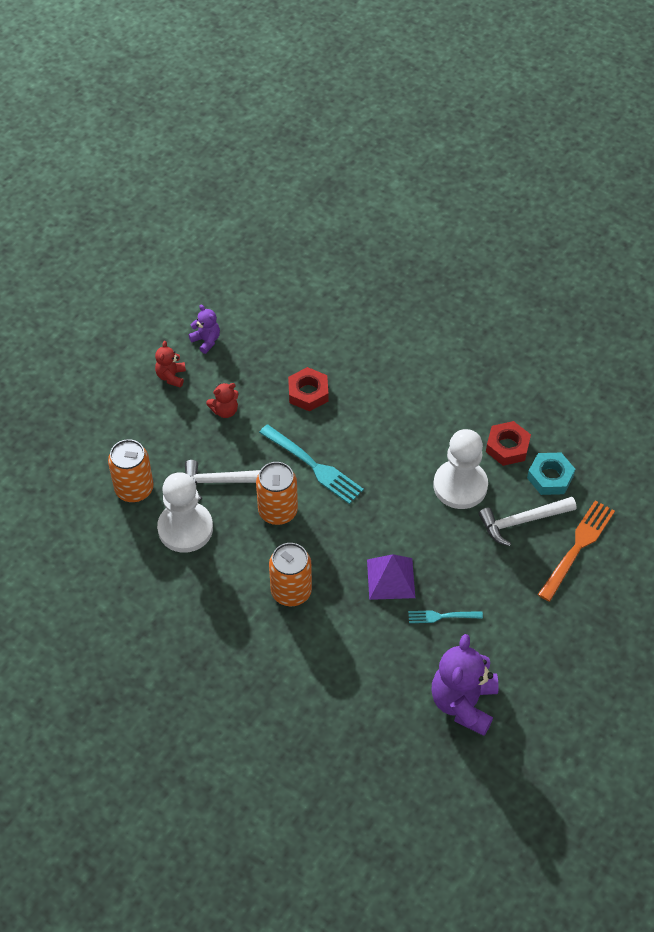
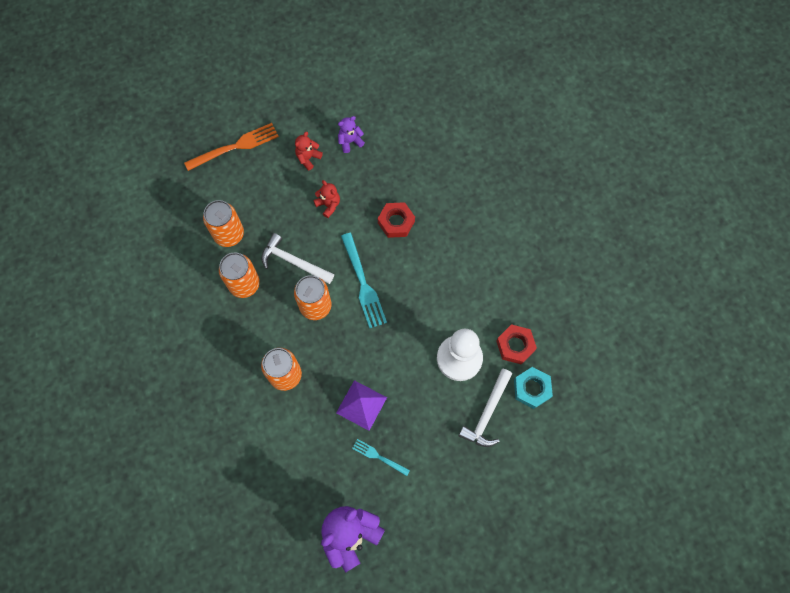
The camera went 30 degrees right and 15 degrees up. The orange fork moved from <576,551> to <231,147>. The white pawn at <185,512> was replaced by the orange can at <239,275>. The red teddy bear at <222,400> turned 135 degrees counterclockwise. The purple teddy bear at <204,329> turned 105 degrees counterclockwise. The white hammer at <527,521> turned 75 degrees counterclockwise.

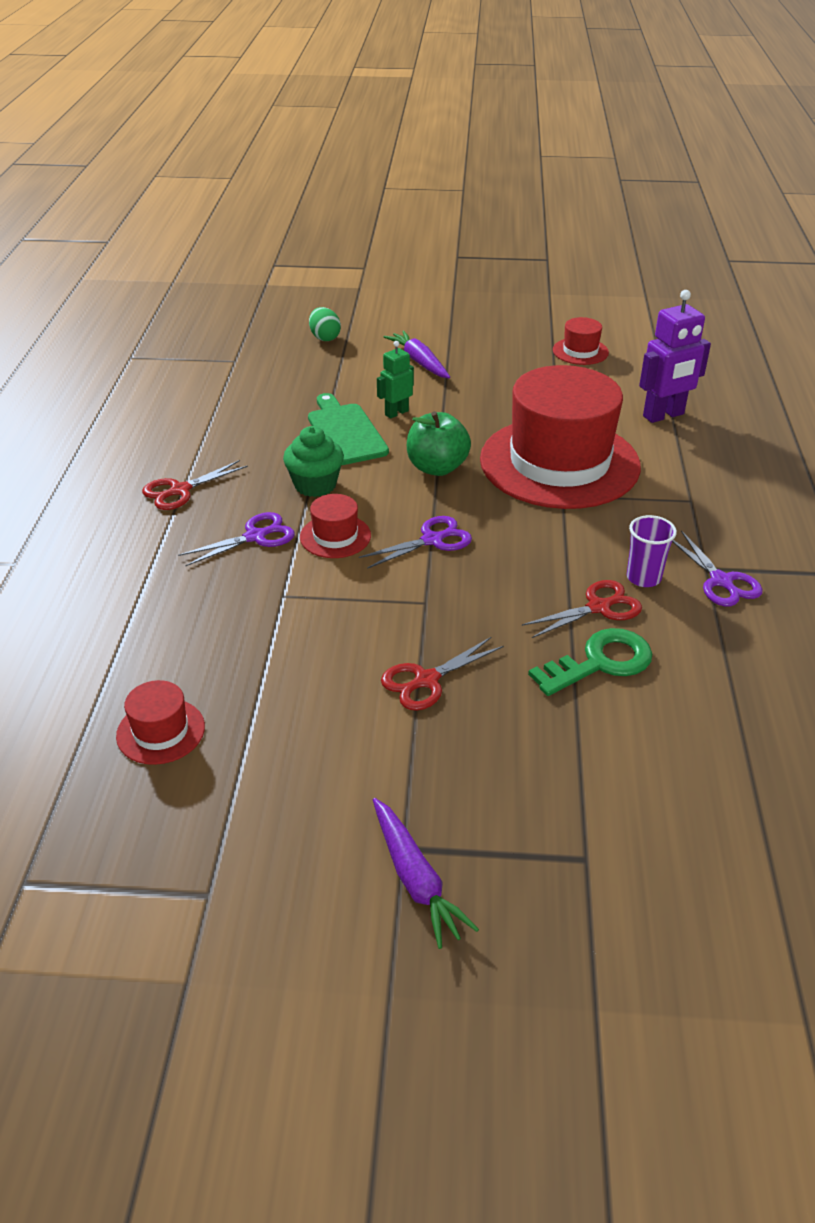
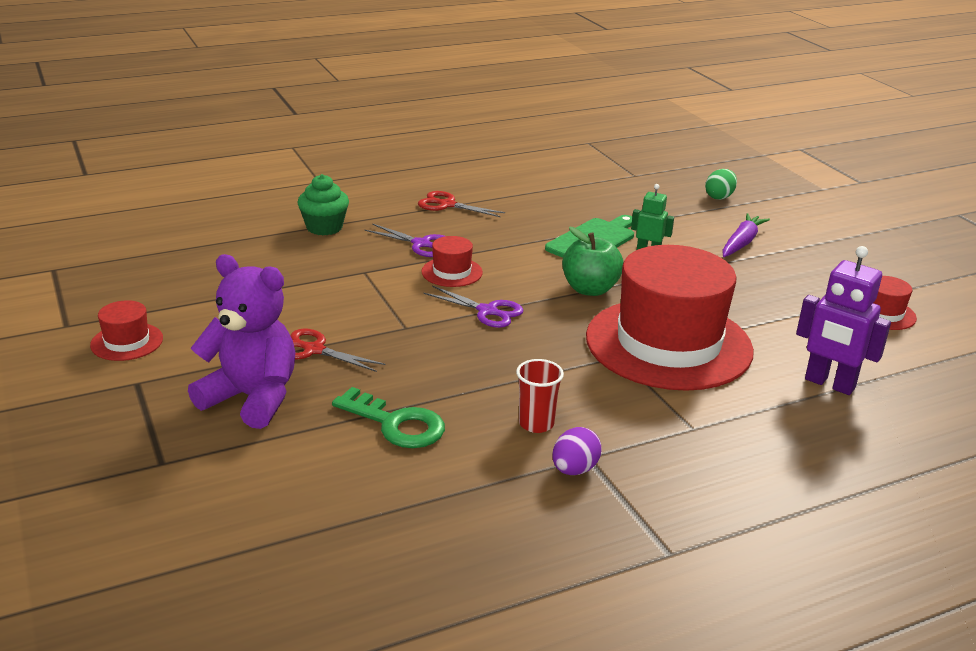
The camera went 60 degrees right and 10 degrees down. The red hat moved from <160,722> to <126,330>. The purple teddy bear at <241,341> appeared. The green cupcake moved from <313,461> to <323,205>. The purple cup at <652,551> became the red cup at <540,396>. The purple scissors at <717,569> was replaced by the purple egg at <577,451>. The purple carrot at <426,873> disappeared. The red scissors at <582,609> disappeared.

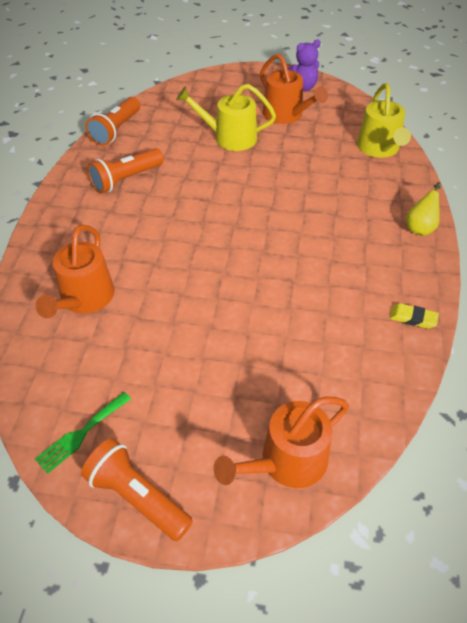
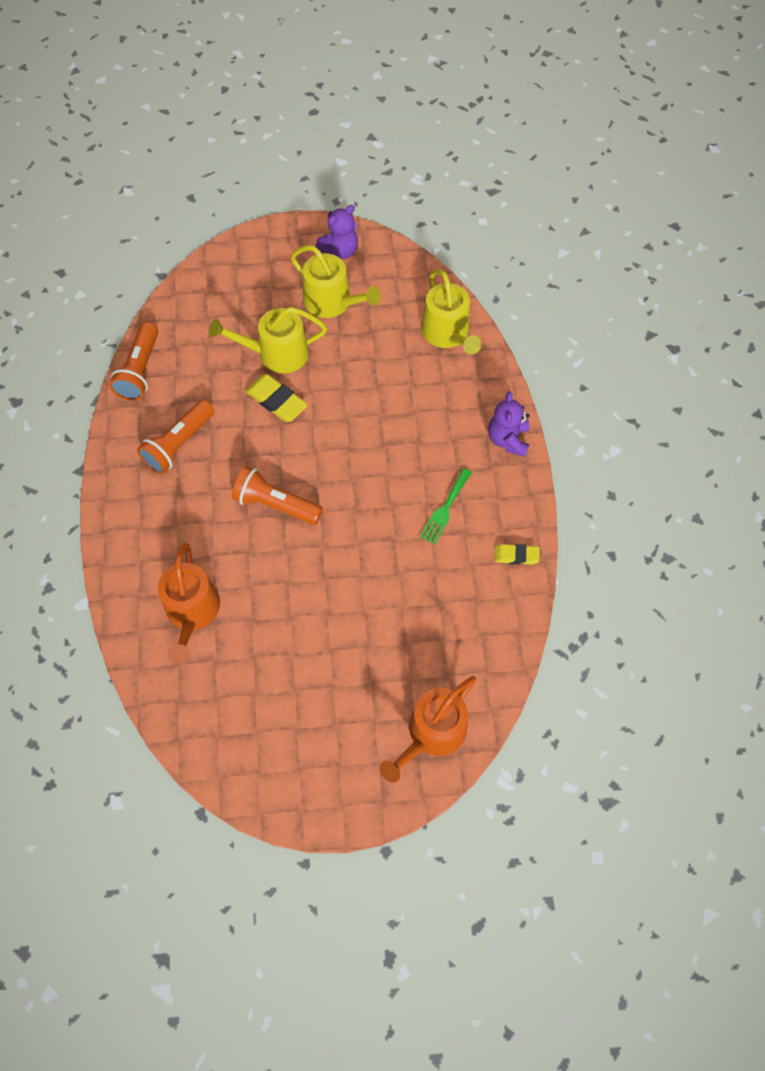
The camera went 15 degrees left and 15 degrees up. The orange flashlight moved from <137,489> to <277,495>. The yellow eraser at <276,398> appeared. The orange watering can at <294,89> became the yellow watering can at <336,281>. The green fork moved from <83,433> to <446,506>. The yellow pear at <423,209> was replaced by the purple teddy bear at <508,424>.

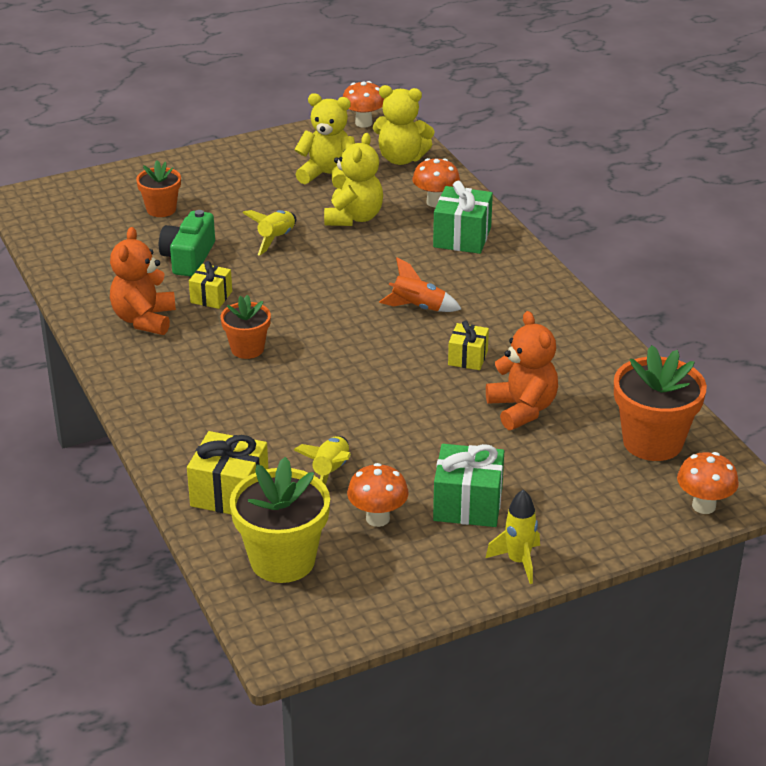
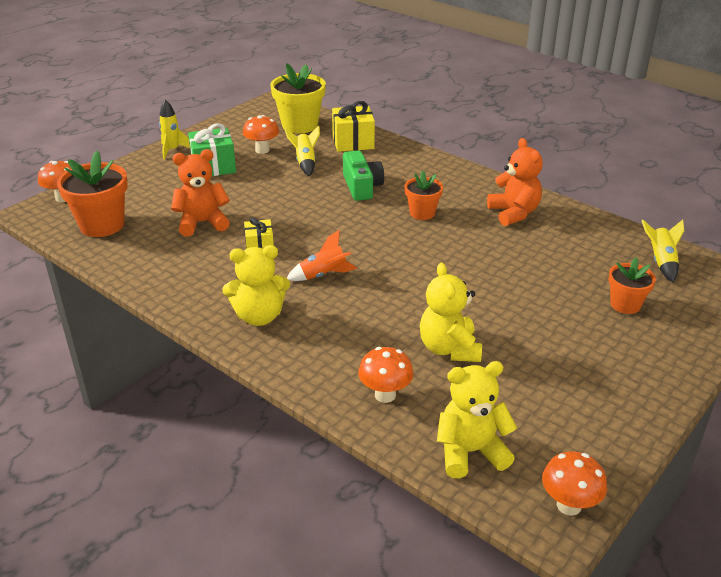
The camera went 155 degrees right and 0 degrees up. The orange teddy bear at <522,370> turned 120 degrees clockwise. The yellow teddy bear moved from <324,141> to <256,285>. The green camera moved from <187,243> to <363,175>. The yellow rocket moved from <269,233> to <662,251>. The yellow gift at <210,285> disappeared. The green gift at <463,217> disappeared.

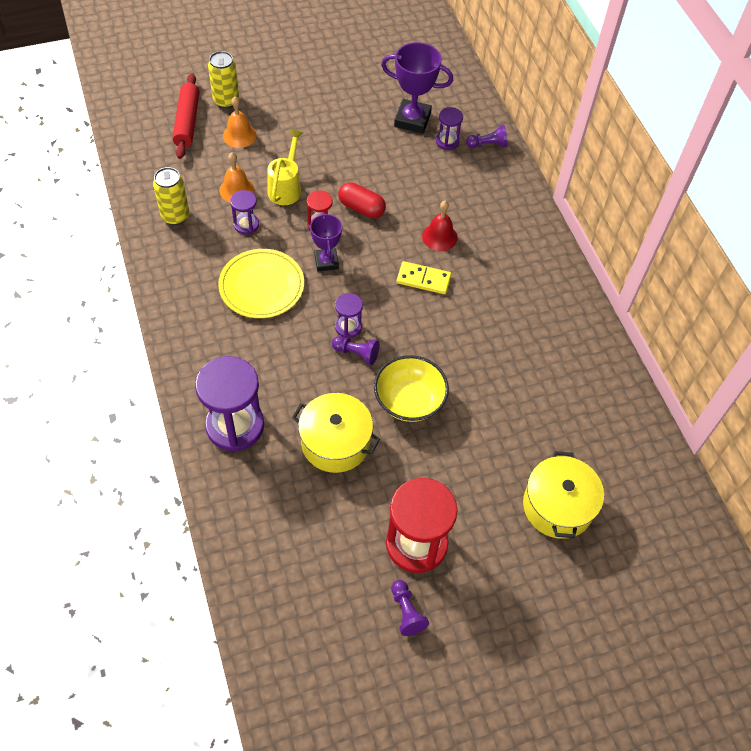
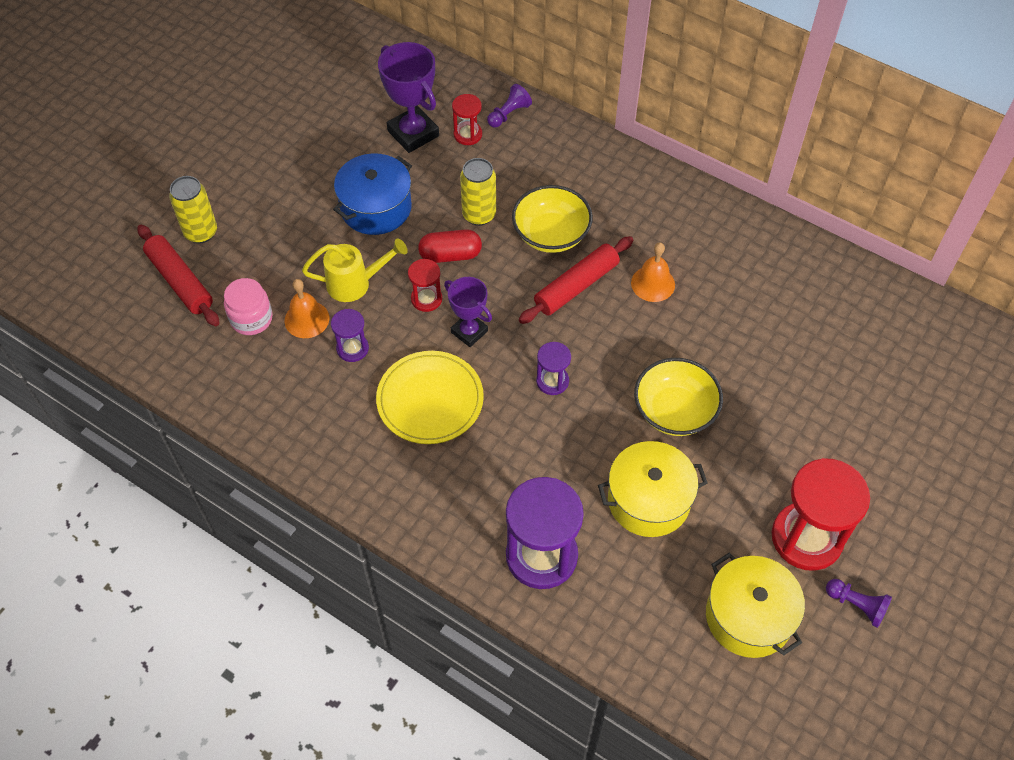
The camera went 35 degrees left and 0 degrees up. The pink jar at <248,306> appeared. The yellow watering can at <285,167> turned 105 degrees clockwise. The blue pot at <372,194> appeared. The purple trophy at <417,88> turned 75 degrees clockwise. The purple hourglass at <449,128> became the red hourglass at <467,119>. The yellow can moved from <171,196> to <478,192>. The red bell at <440,226> was replaced by the yellow bowl at <552,219>. The yellow domino at <424,277> was replaced by the red rolling pin at <576,280>. The orange bell moved from <239,122> to <653,272>. The yellow pot moved from <563,495> to <755,605>. The purple pawn at <355,350> disappeared.

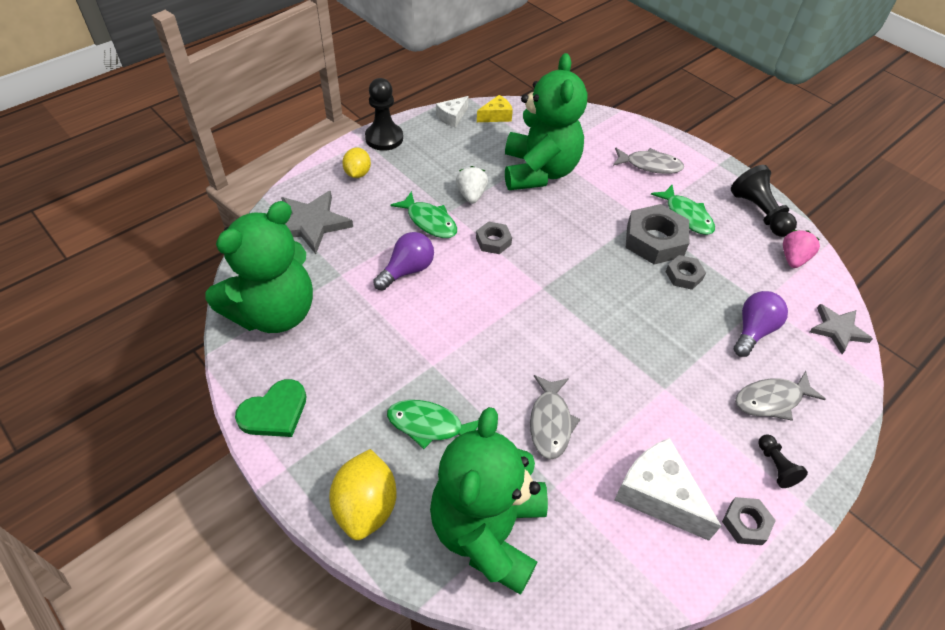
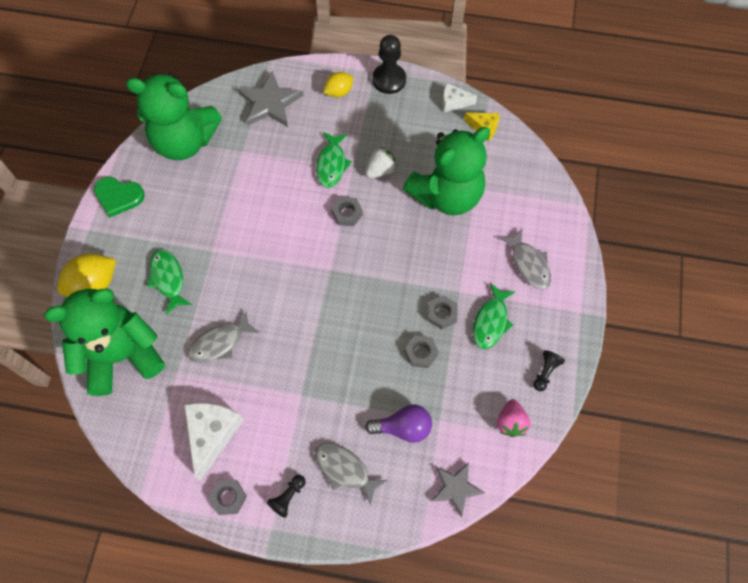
The camera went 55 degrees right and 15 degrees up. The grey nut at <657,234> changed to 0.54 times the size. The pink strawberry at <801,249> turned 105 degrees clockwise. The black pawn at <764,201> changed to 0.55 times the size. The purple light bulb at <403,261> disappeared.

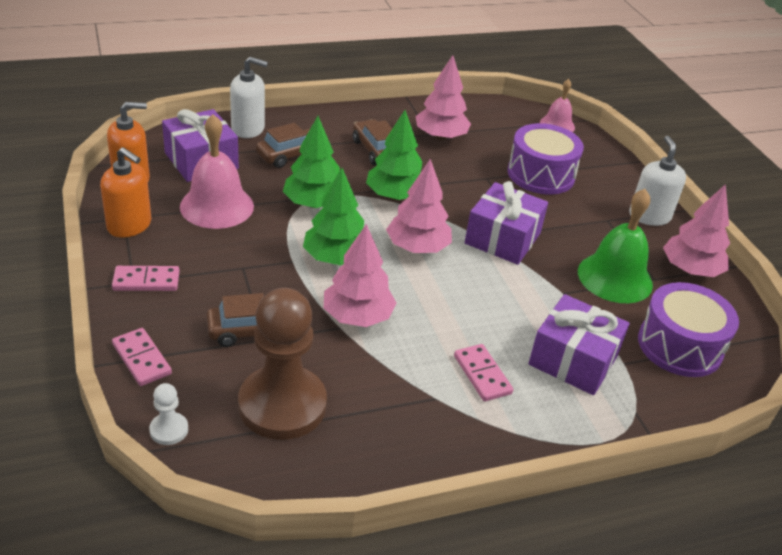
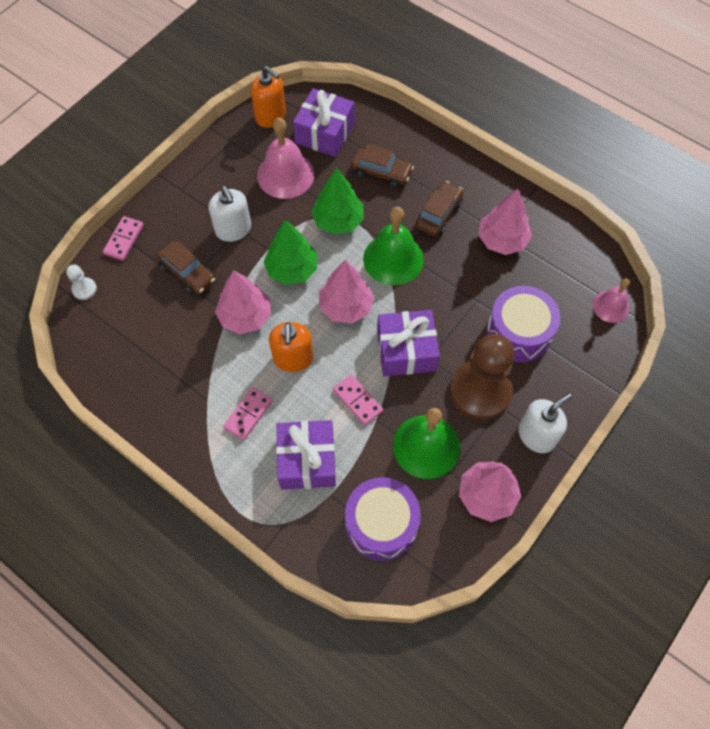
The camera went 60 degrees right and 25 degrees up. The white soap dispenser moved from <249,97> to <230,214>. The orange soap dispenser moved from <125,192> to <291,347>. The pink domino moved from <146,278> to <358,399>. The green tree at <394,155> was replaced by the green bell at <393,246>. The brown pawn moved from <282,364> to <482,377>.

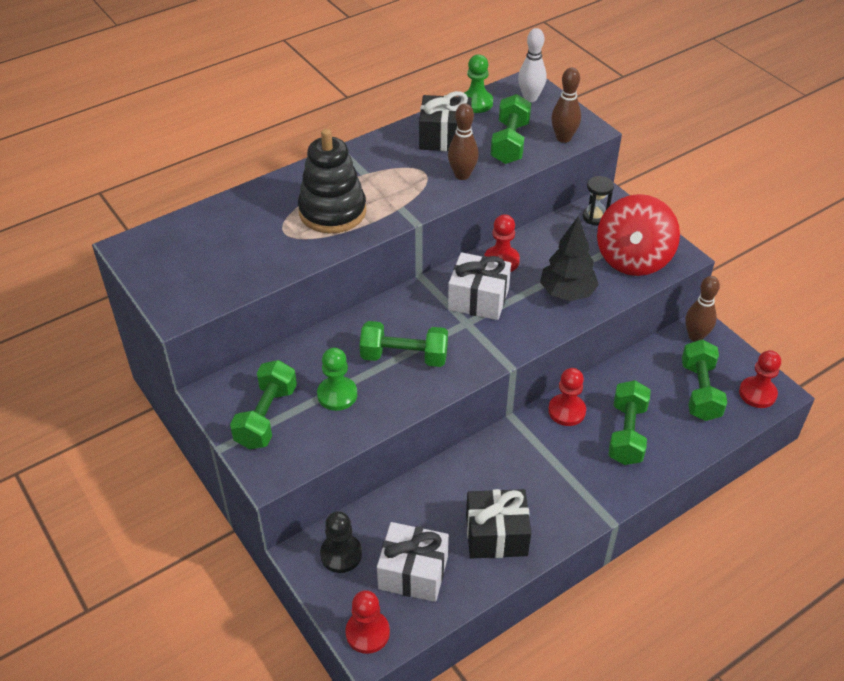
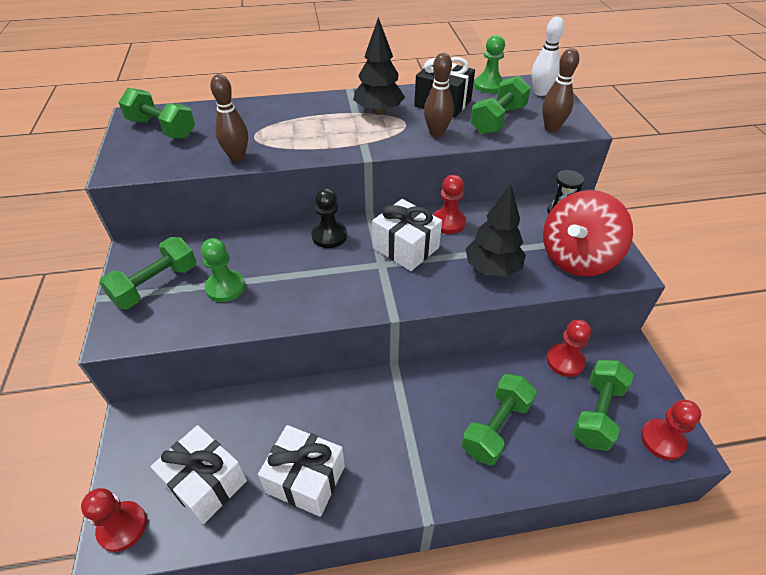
The camera went 25 degrees right and 0 degrees up. The green dumbbell moved from <404,344> to <156,113>. The brown bowling pin moved from <702,309> to <229,117>. The black gift at <498,524> became the white gift at <301,471>. The black pawn moved from <341,542> to <329,218>. The black tree at <379,66> appeared. The red pawn moved from <567,397> to <569,348>. The black stacking toy at <332,181> disappeared.

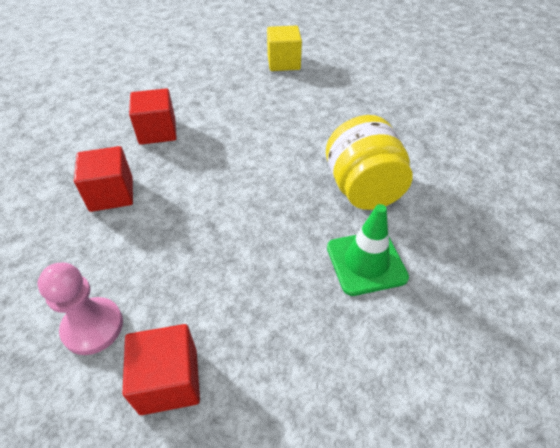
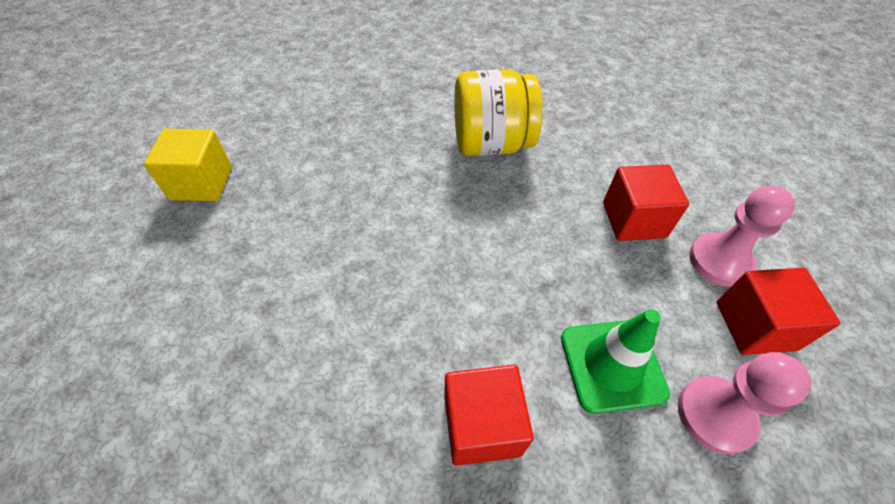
The camera went 85 degrees left and 5 degrees up. The green traffic cone moved from <368,250> to <615,361>. The red cube moved from <153,116> to <646,202>. The pink pawn at <742,236> appeared.

